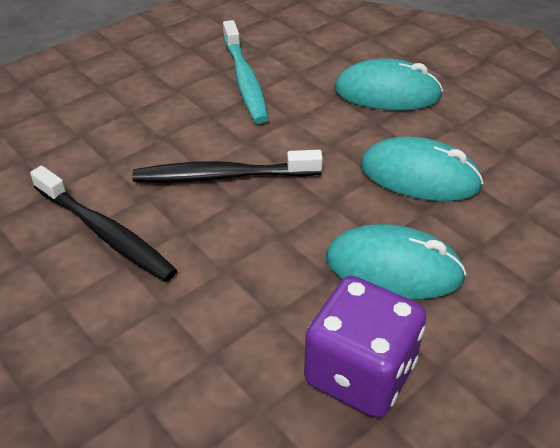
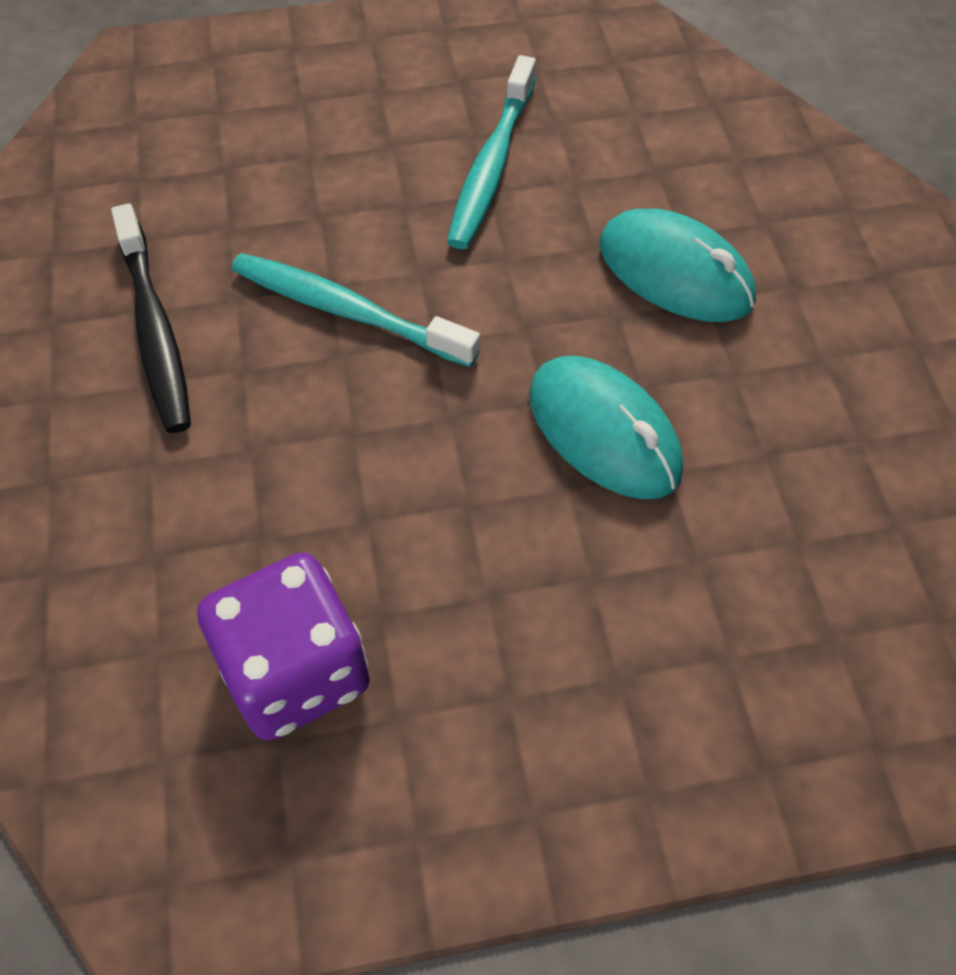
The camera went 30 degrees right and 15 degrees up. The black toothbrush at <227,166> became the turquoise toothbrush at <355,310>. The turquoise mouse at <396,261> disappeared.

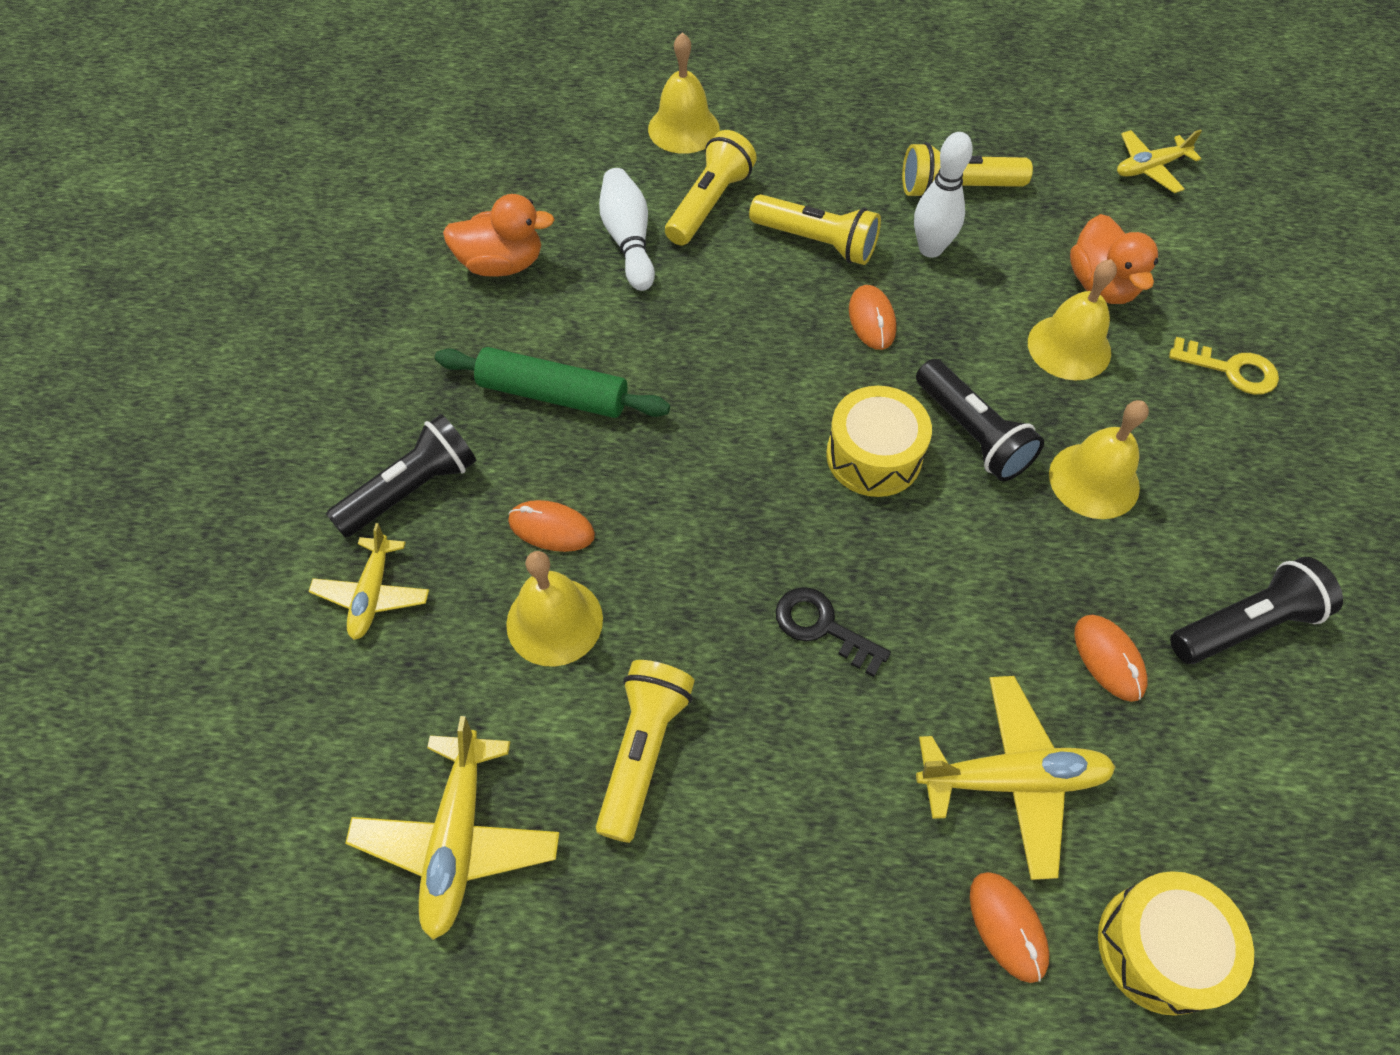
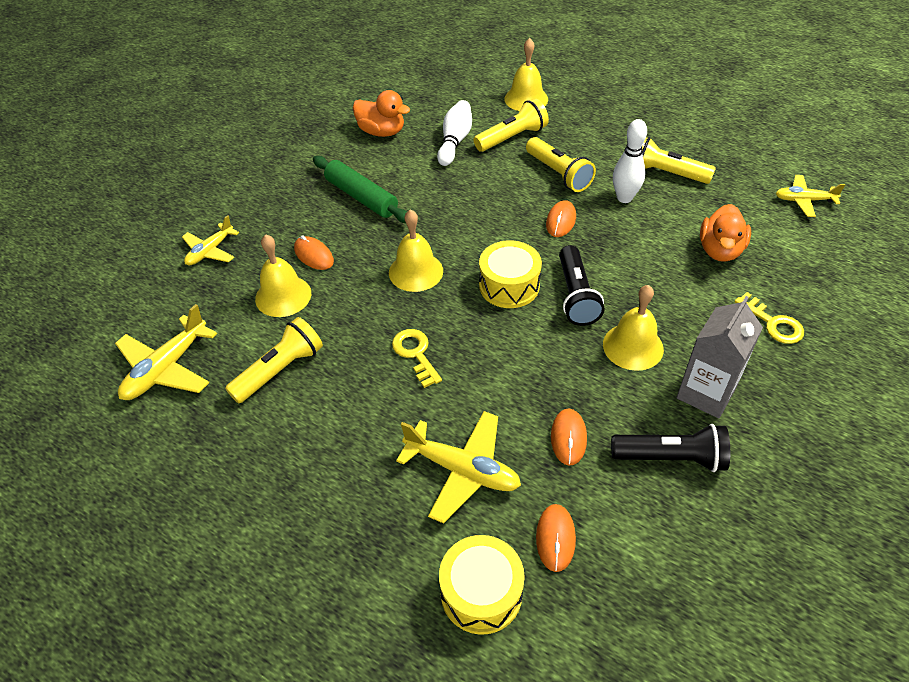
The camera went 30 degrees right and 10 degrees down. The yellow bell moved from <1072,319> to <416,250>. The black key at <833,632> became the yellow key at <417,358>. The orange mouse moved from <1009,927> to <556,538>. The grey carton at <719,357> appeared. The black flashlight at <401,476> disappeared.

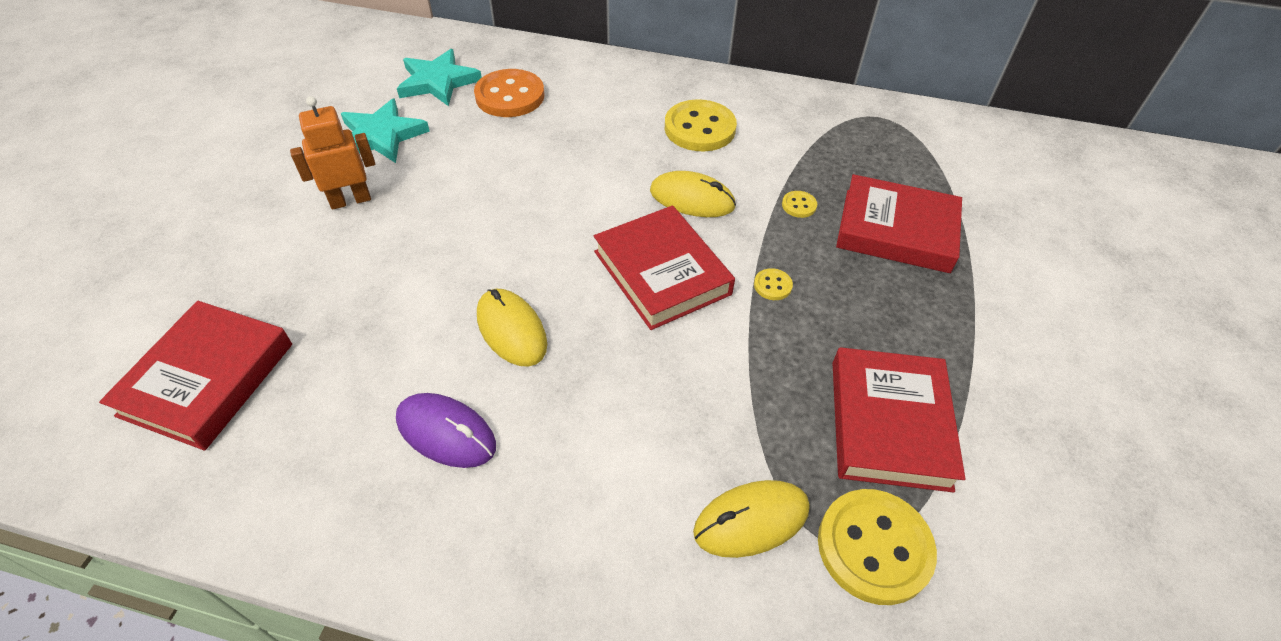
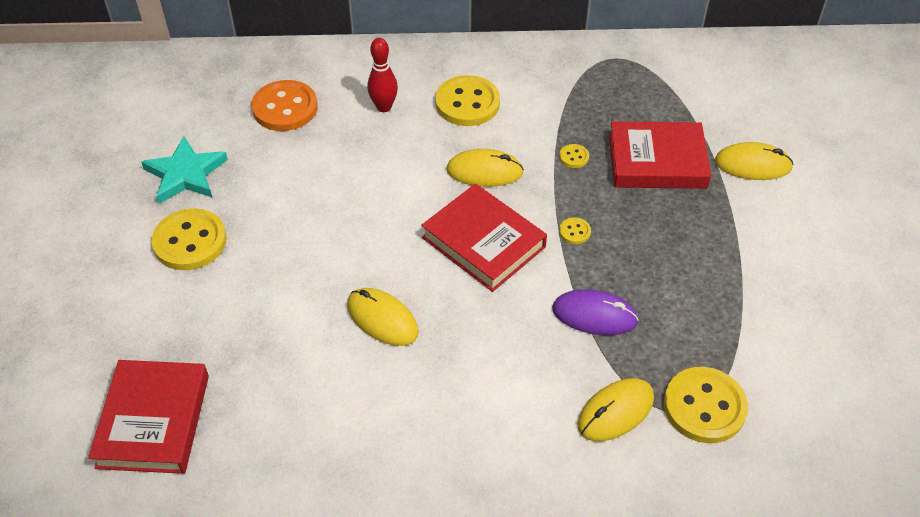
The camera went 15 degrees left and 0 degrees up. The orange robot at <332,153> was replaced by the yellow button at <189,239>. The red bowling pin at <382,75> appeared. The purple mouse moved from <446,430> to <595,312>. The yellow mouse at <754,161> appeared. The turquoise star at <439,77> disappeared. The red book at <899,420> disappeared.

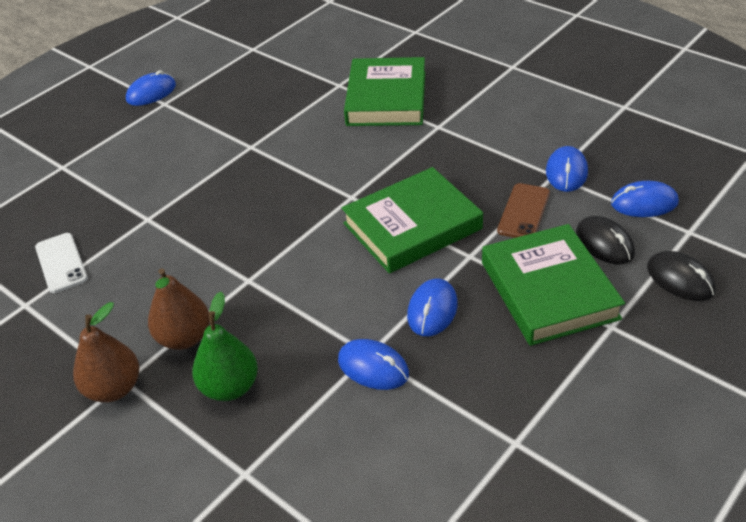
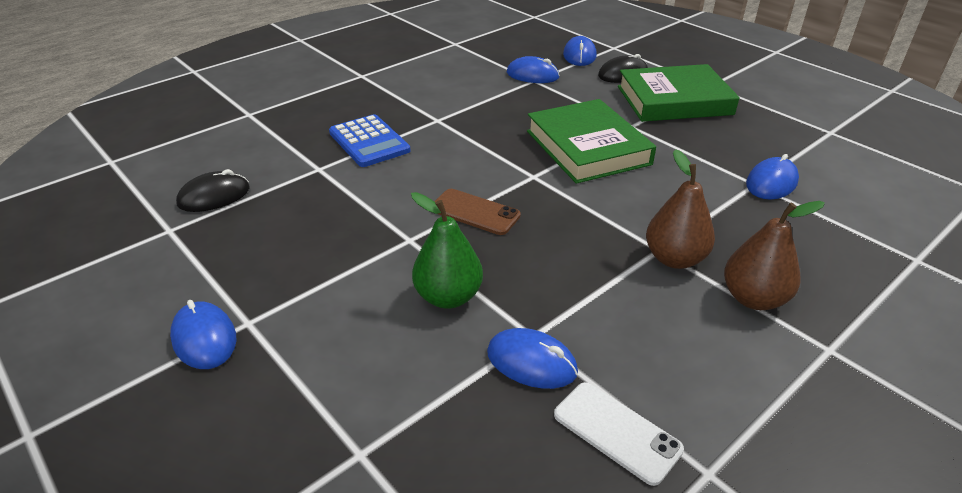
The camera went 85 degrees left and 5 degrees down. The black mouse moved from <681,276> to <213,190>. The green book at <384,91> was replaced by the blue calculator at <370,140>. The green pear moved from <225,346> to <447,250>. The brown phone moved from <523,210> to <477,212>. The blue mouse moved from <432,307> to <532,358>. The white phone at <61,263> turned 60 degrees clockwise. The brown pear moved from <106,352> to <680,209>.

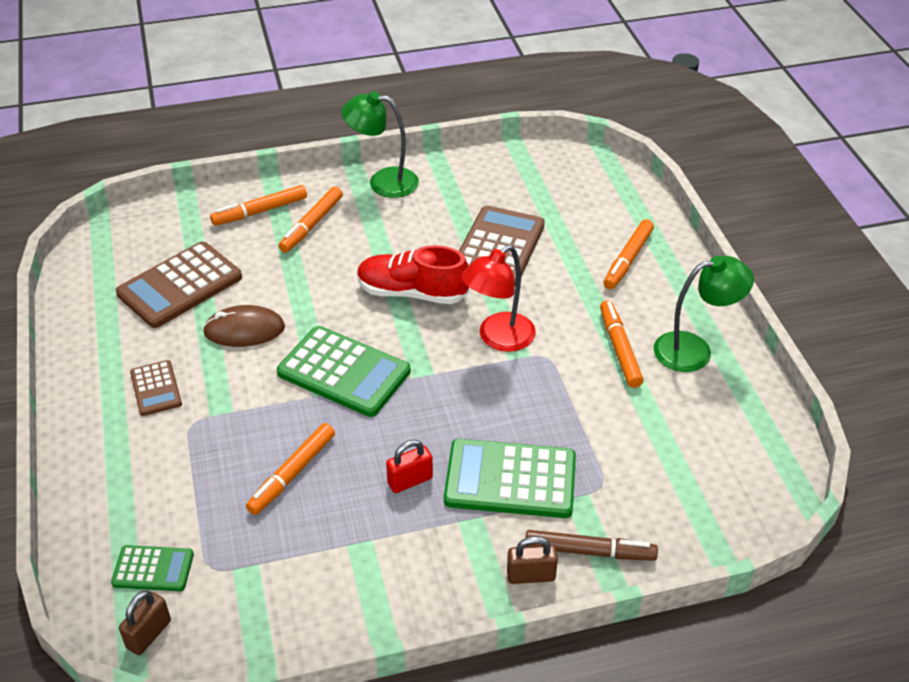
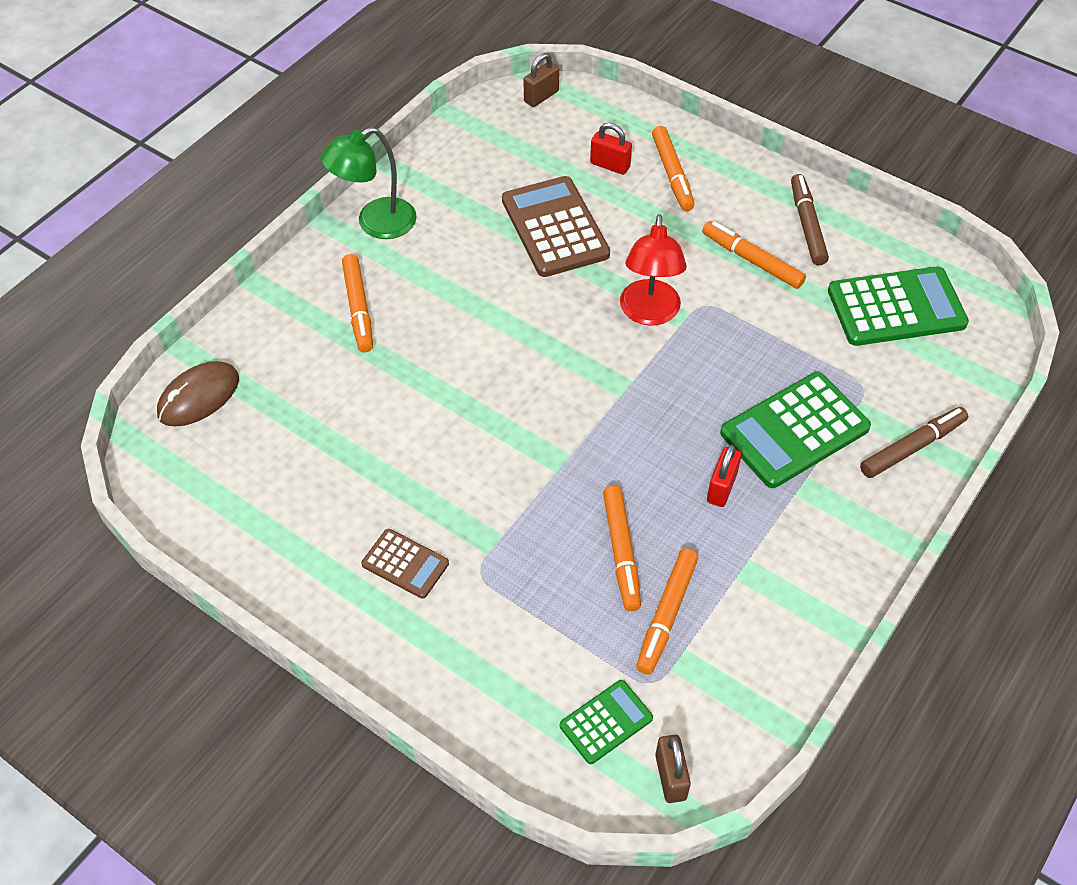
The camera went 40 degrees left and 10 degrees up. The brown mouse moved from <244,326> to <198,394>. The brown padlock moved from <532,560> to <541,80>. The red padlock at <611,149> appeared. The orange marker moved from <258,205> to <667,611>. The green lamp at <704,314> was replaced by the brown marker at <810,219>. The green calculator moved from <344,371> to <898,306>. The brown calculator at <179,285> disappeared. The red shoe at <413,274> disappeared.

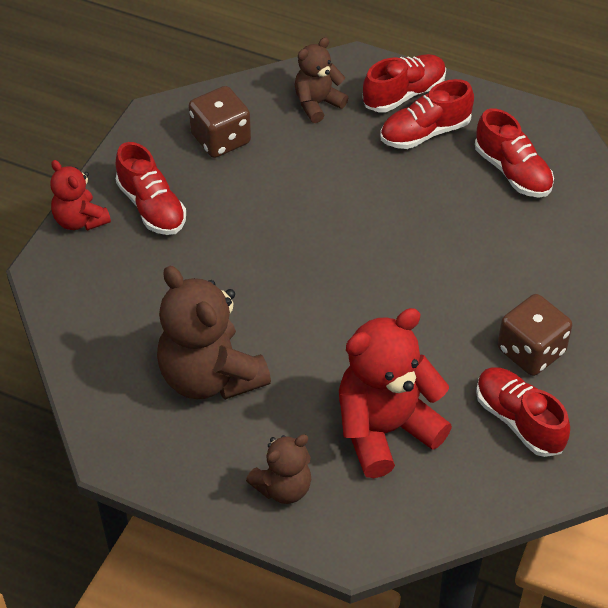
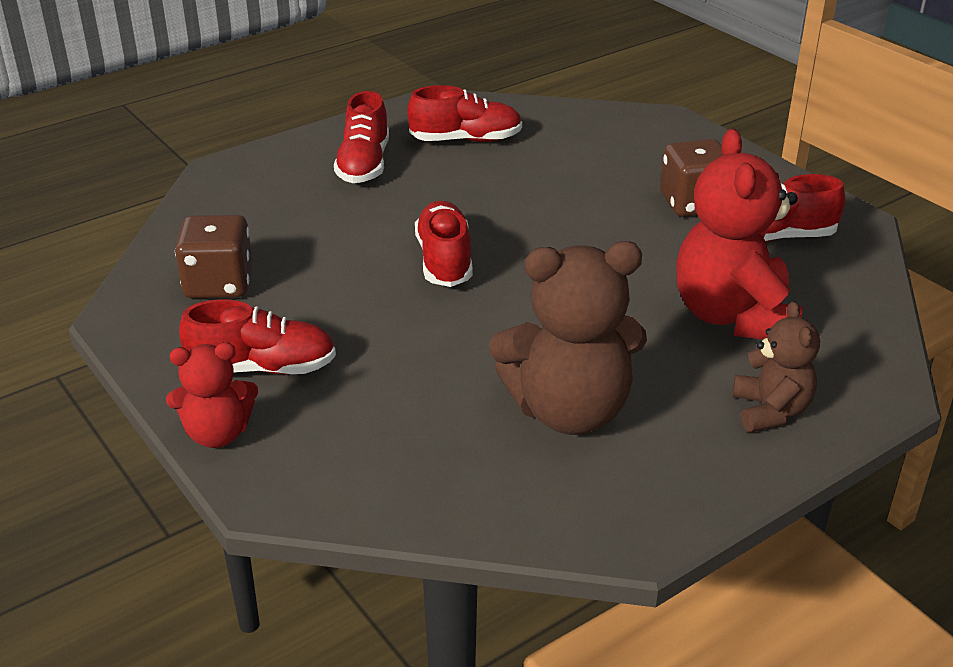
The camera went 60 degrees left and 15 degrees down. The red shoe moved from <404,83> to <444,244>. The brown teddy bear at <321,80> disappeared.

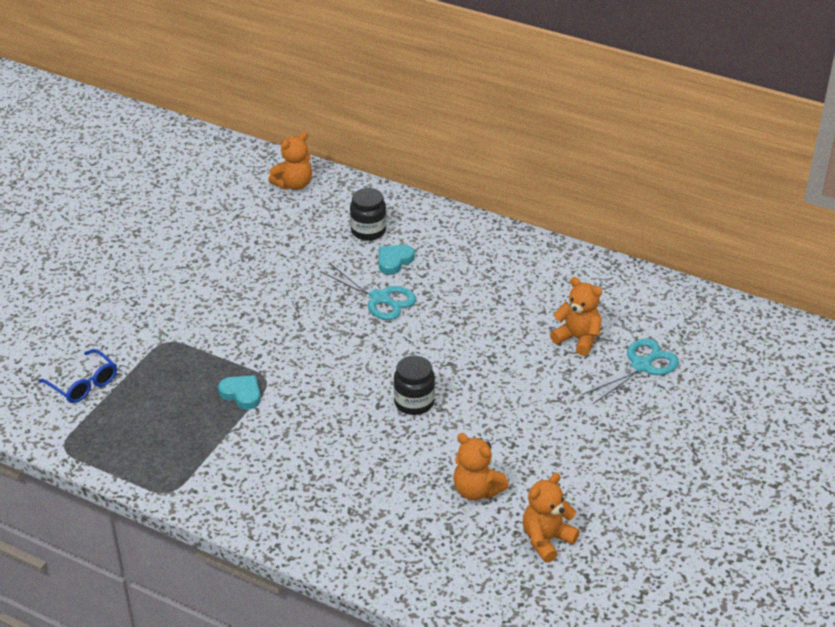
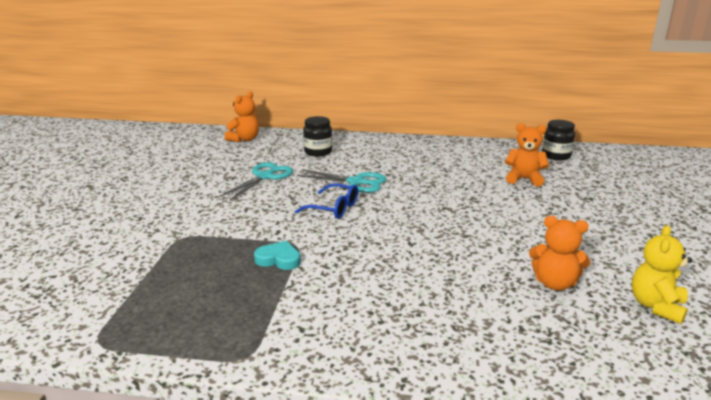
The camera went 20 degrees left and 15 degrees down. The turquoise scissors moved from <630,371> to <256,181>. The blue glasses moved from <78,376> to <326,201>. The black jar moved from <414,385> to <558,140>. The orange teddy bear at <551,518> became the yellow teddy bear at <662,274>. The turquoise heart at <396,260> disappeared.

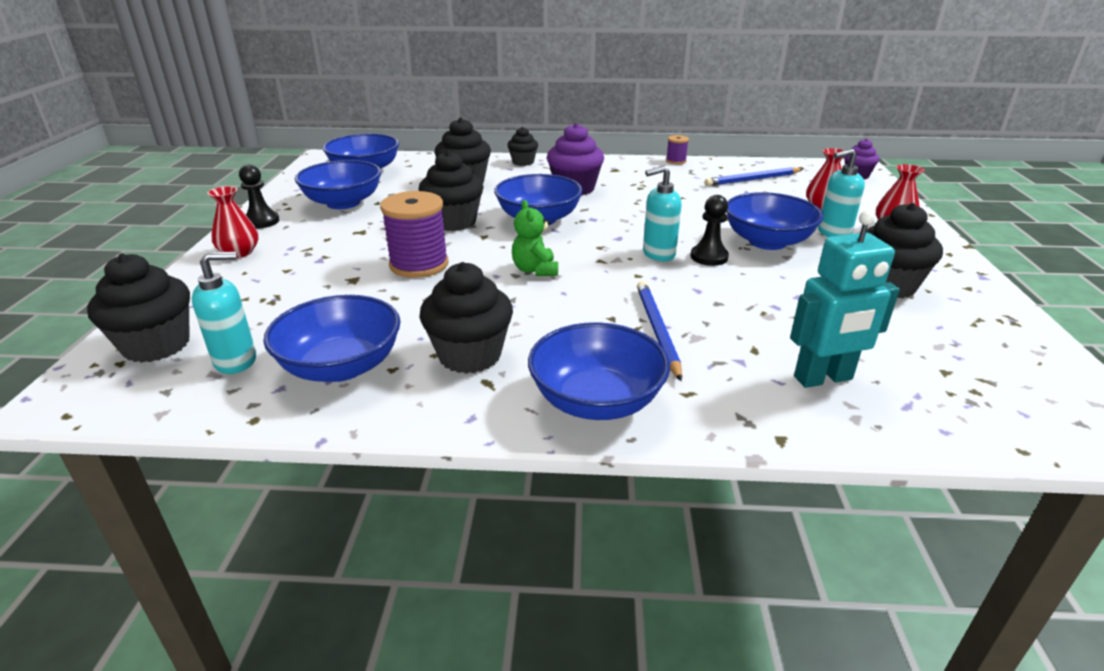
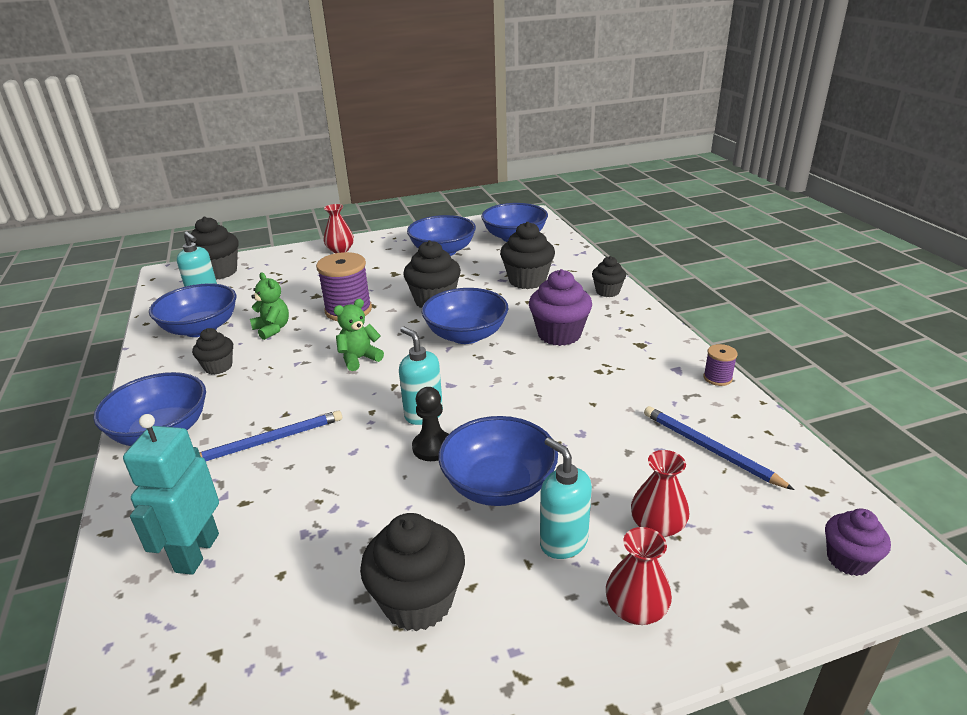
The camera went 70 degrees right and 0 degrees up. The turquoise robot at <845,299> turned 45 degrees clockwise. The black cupcake at <466,318> changed to 0.60 times the size. The green teddy bear at <269,306> appeared. The black pawn at <259,196> disappeared.

